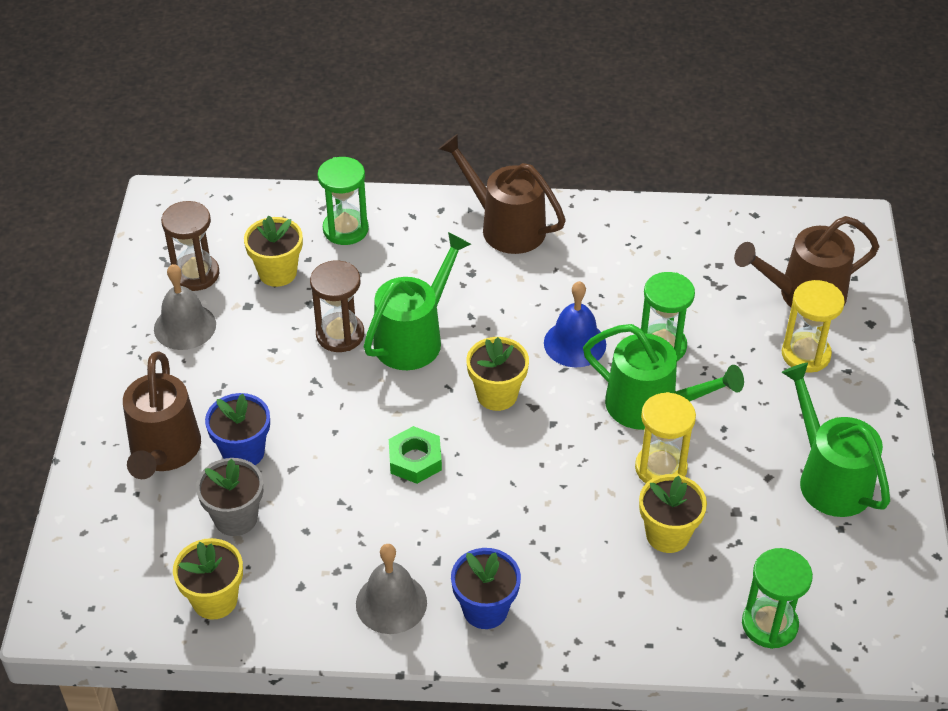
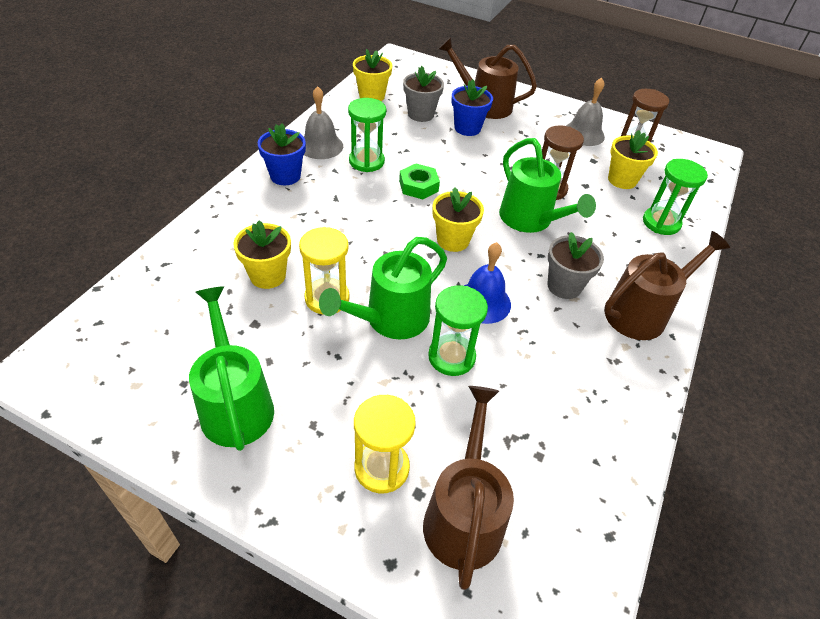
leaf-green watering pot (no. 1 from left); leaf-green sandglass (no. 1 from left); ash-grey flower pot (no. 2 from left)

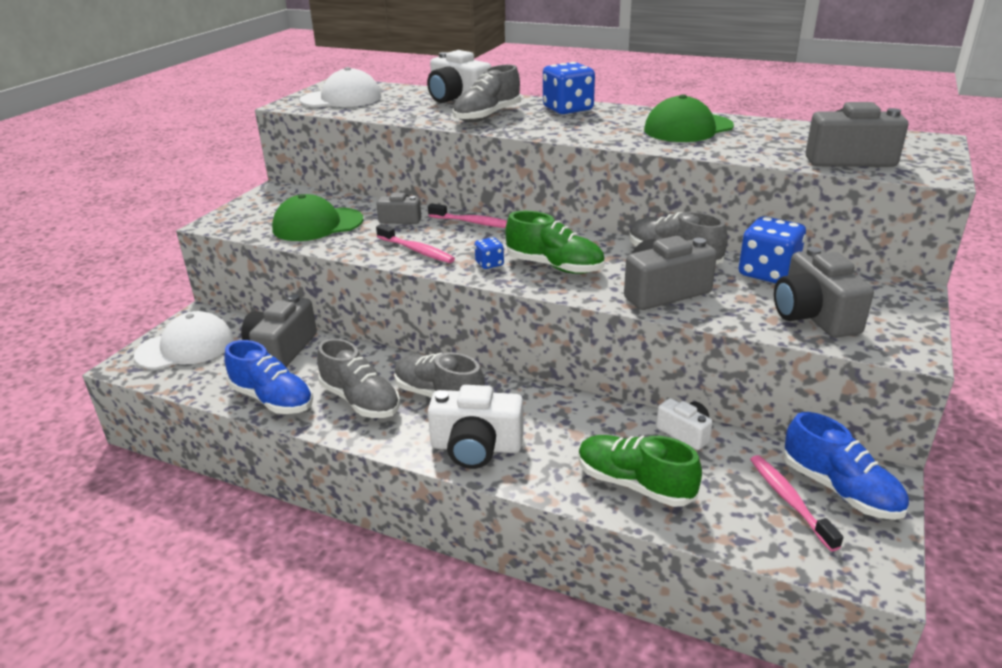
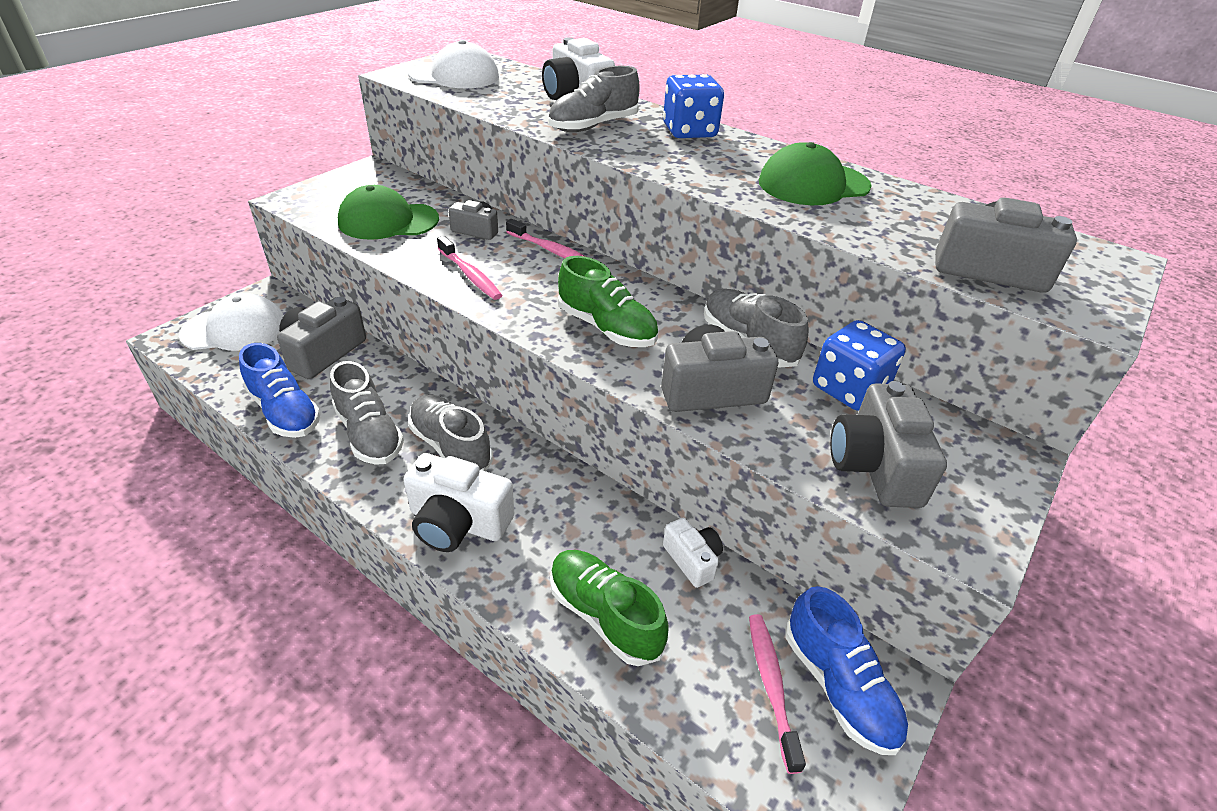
royal blue game die (no. 1 from left in the first image)

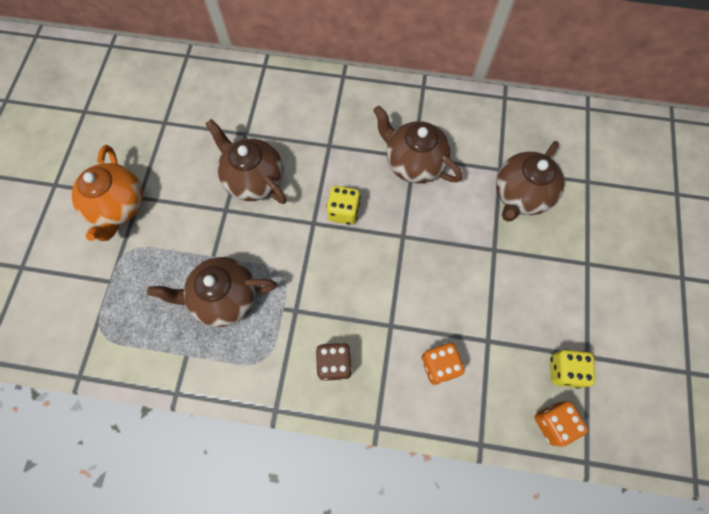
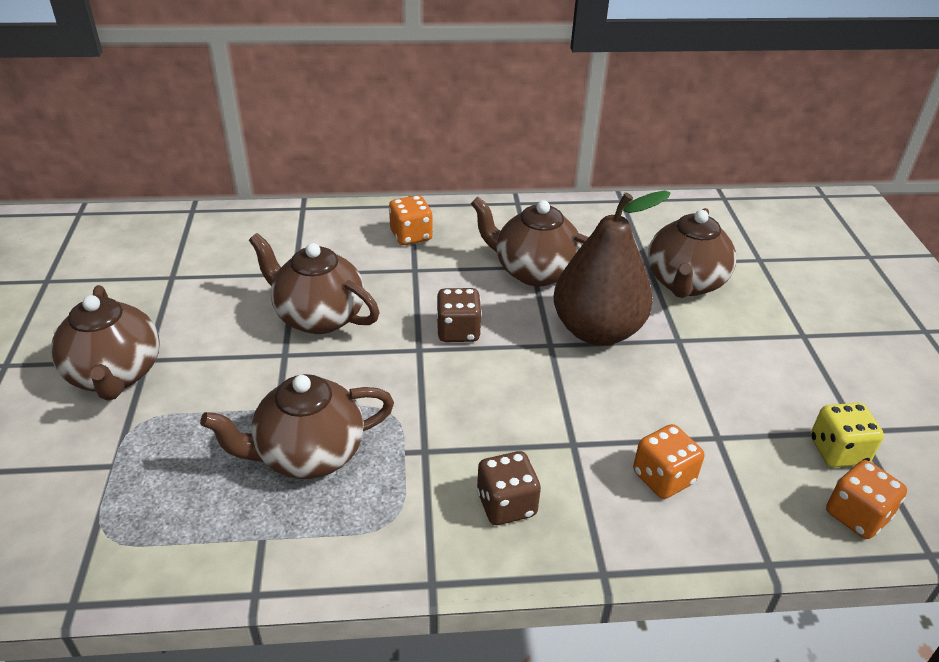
brown teapot (no. 1 from left); brown game die (no. 1 from left); brown pear fruit; orange game die (no. 1 from left)

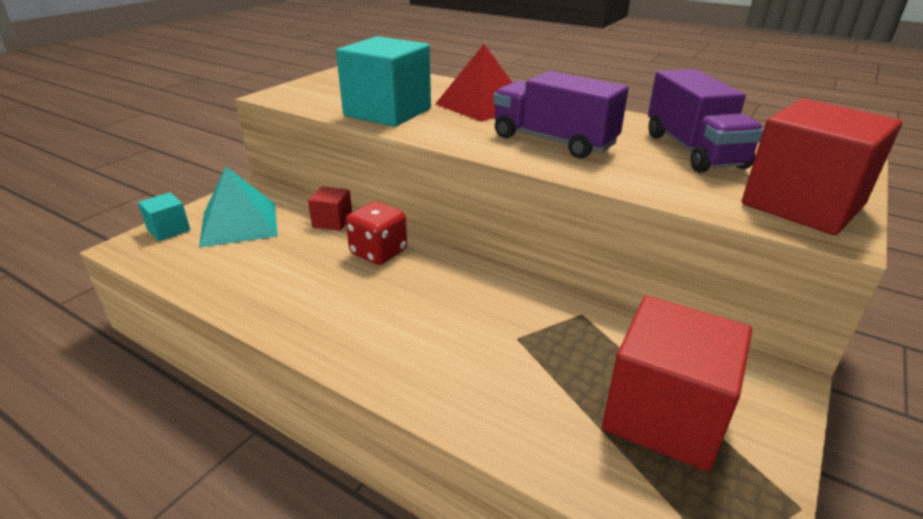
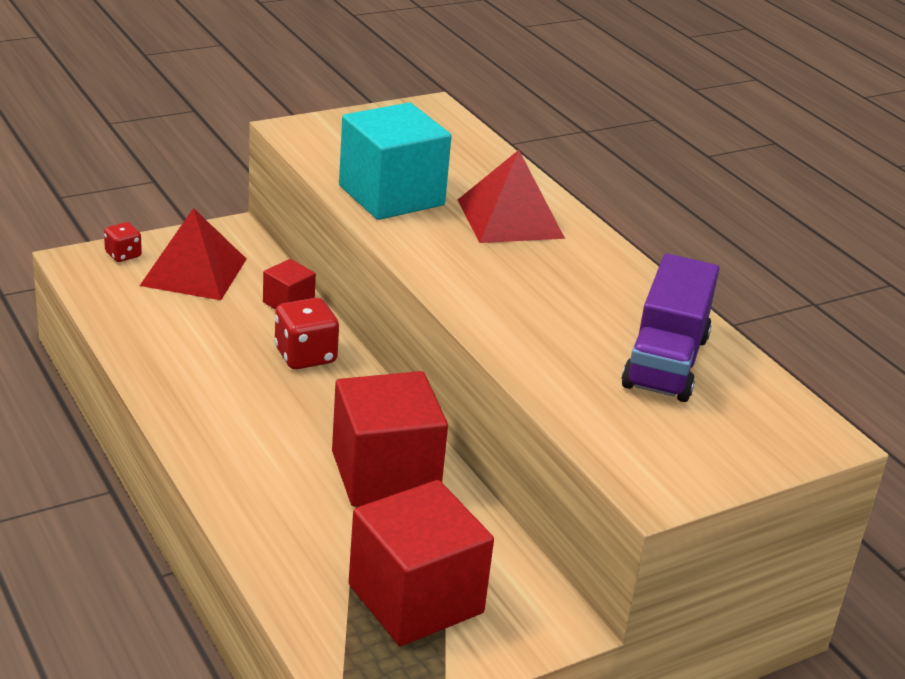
royal purple truck (no. 1 from left in the first image); scarlet solid cube (no. 2 from left); scarlet solid pyramid (no. 1 from left); scarlet game die (no. 1 from left)

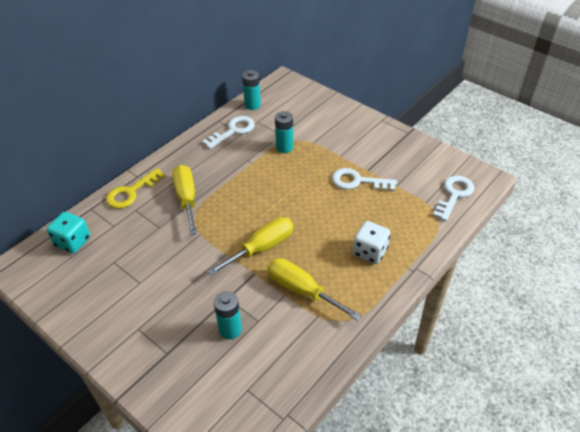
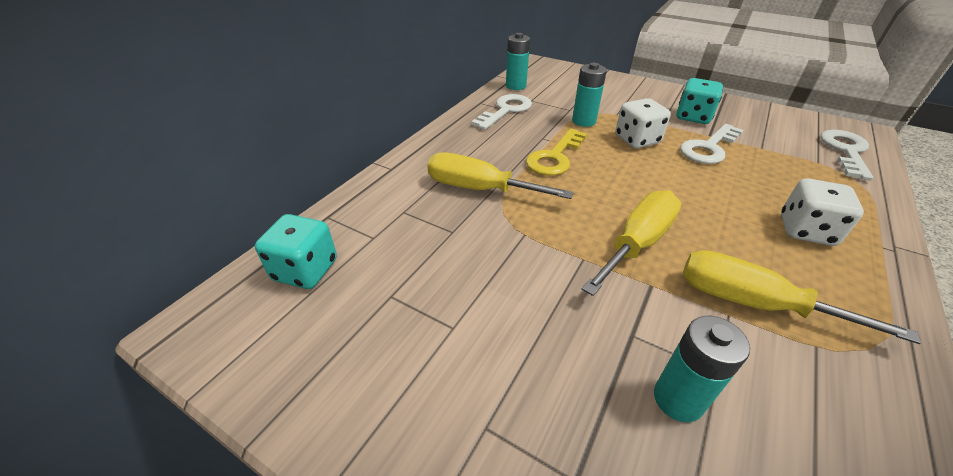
golden hand screwdriver (no. 1 from left); golden latchkey; white latchkey (no. 2 from left); aqua game die (no. 2 from left); white game die (no. 1 from left)

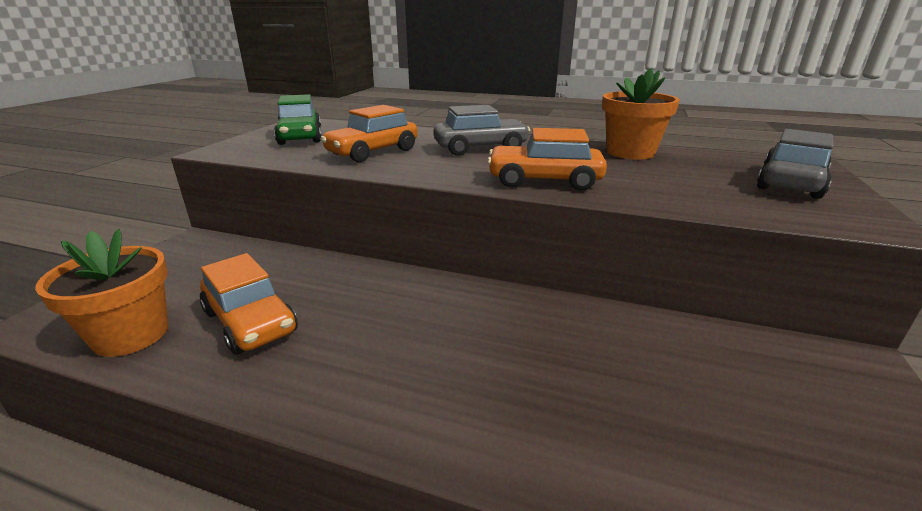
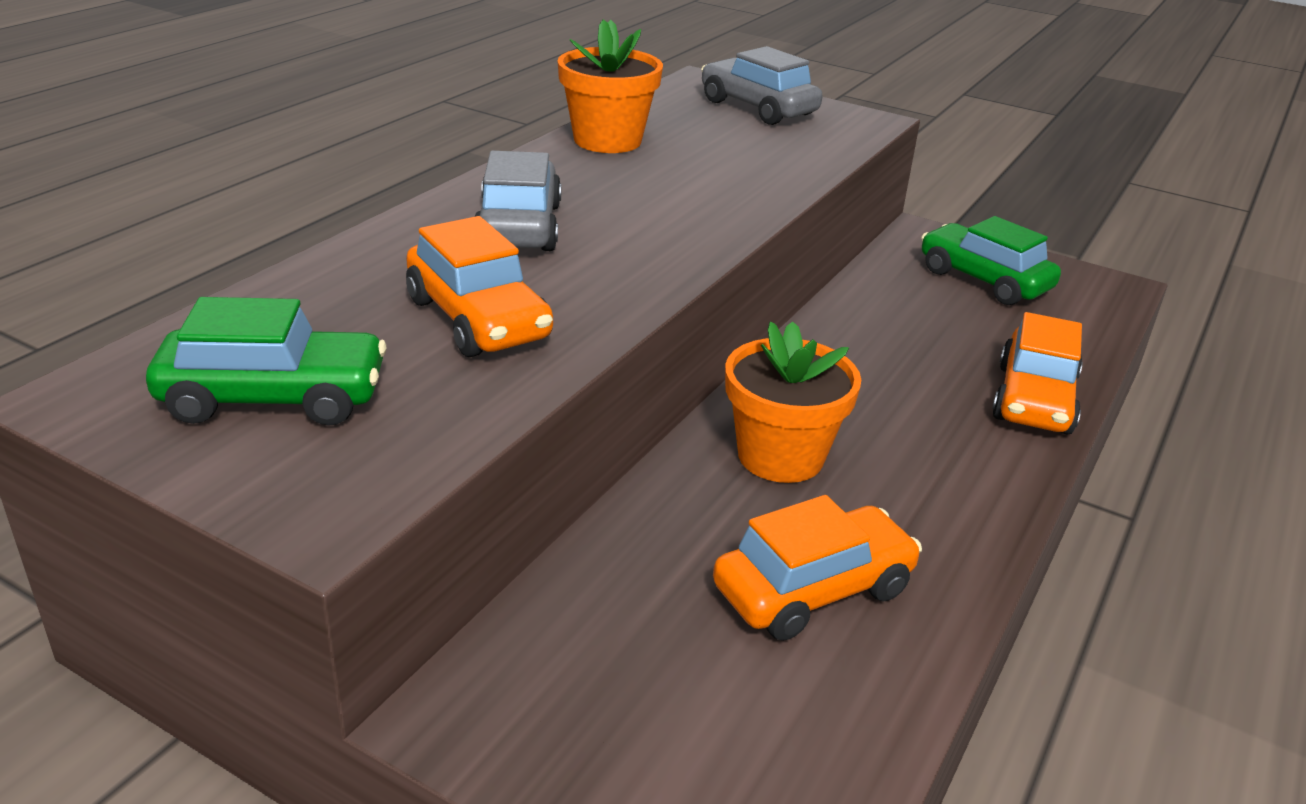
orange toy car (no. 3 from left); orange flower pot (no. 2 from left); leaf-green toy car (no. 2 from left)

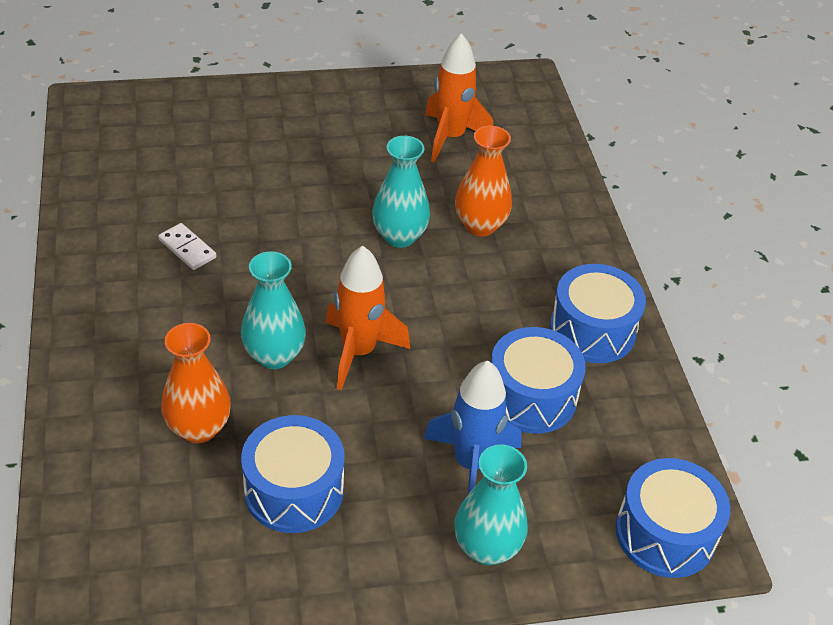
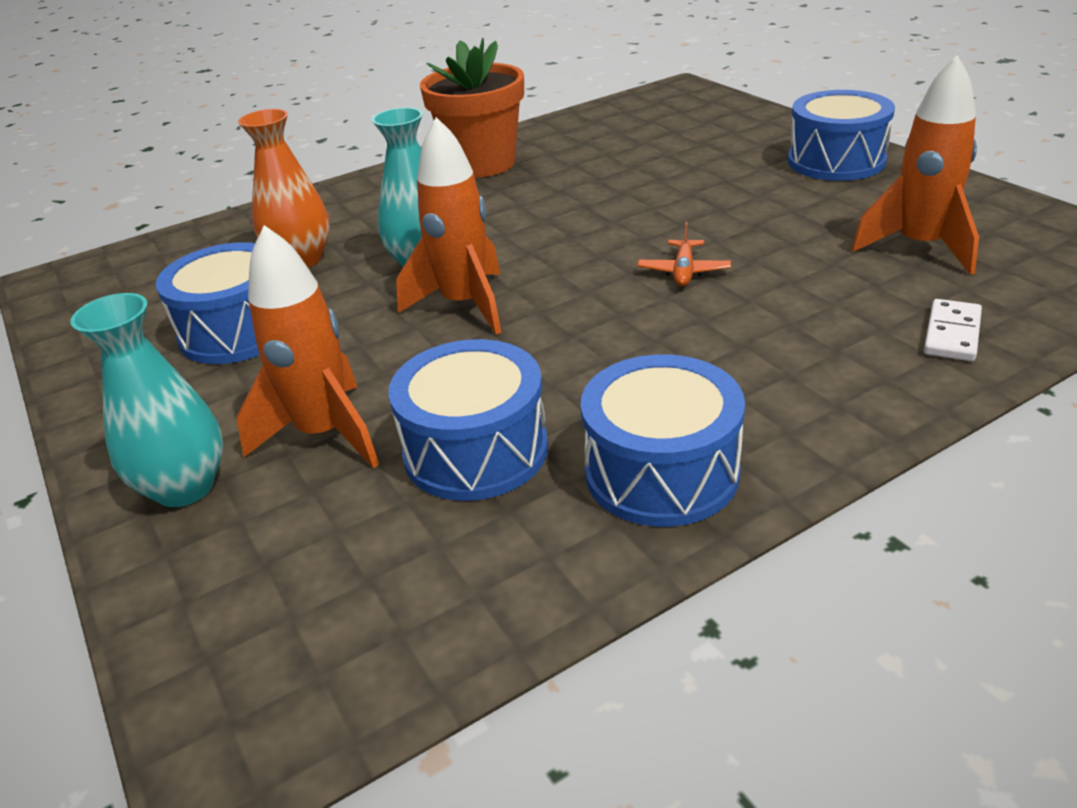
orange flower vase (no. 2 from left in the first image); orange aeroplane; white domino; orange spaceship (no. 1 from left); royal blue toy drum (no. 4 from left); orange flower pot

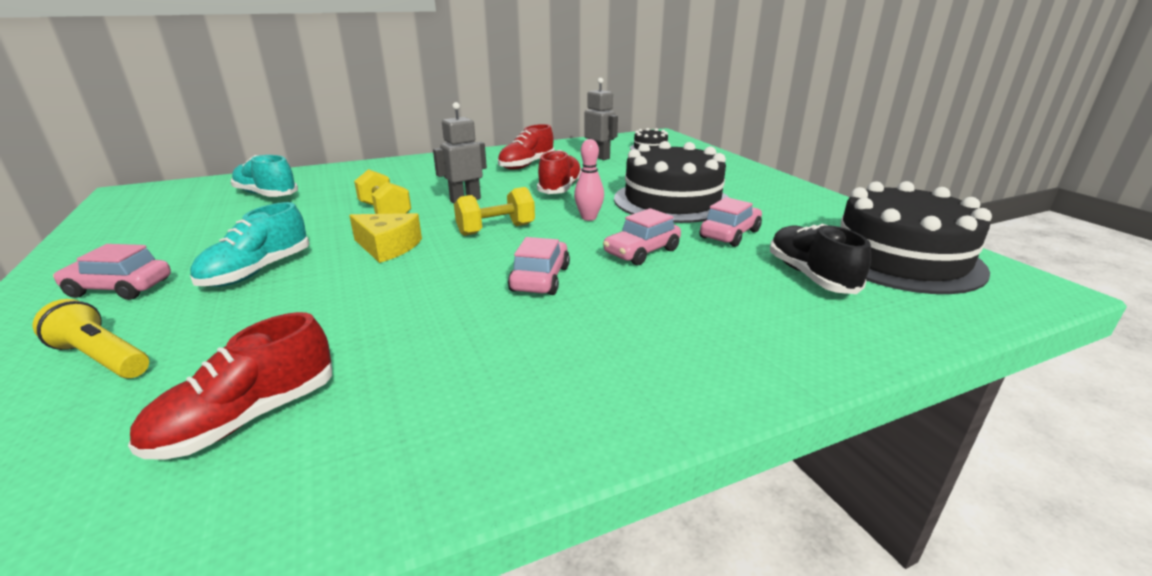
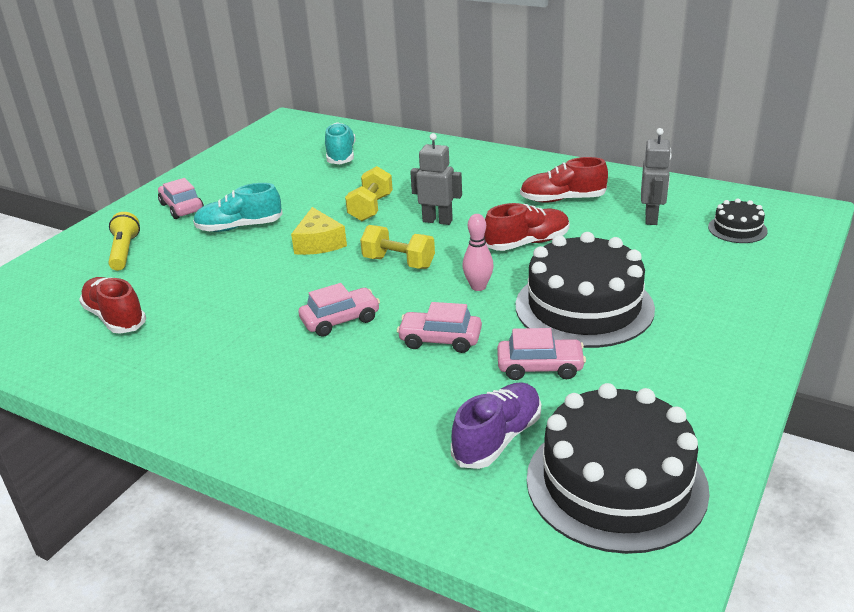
royal purple lace-up shoe; scarlet lace-up shoe (no. 1 from left)

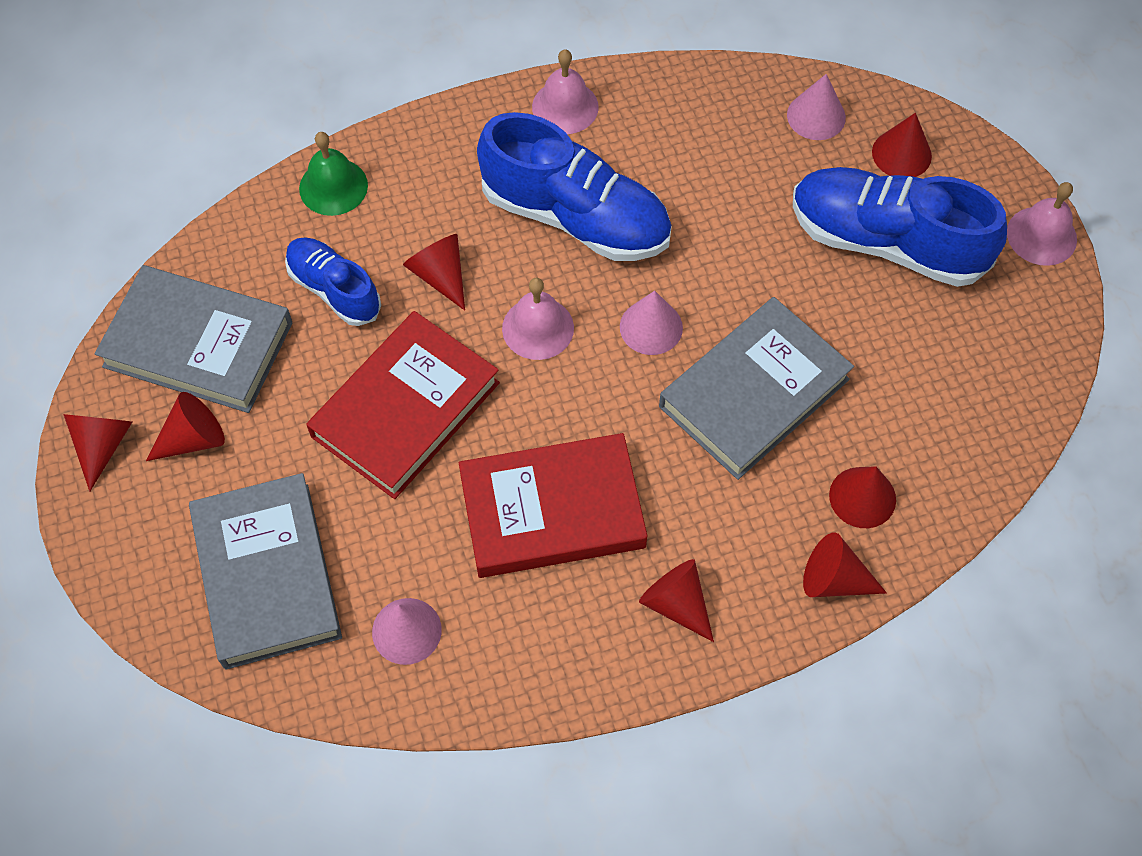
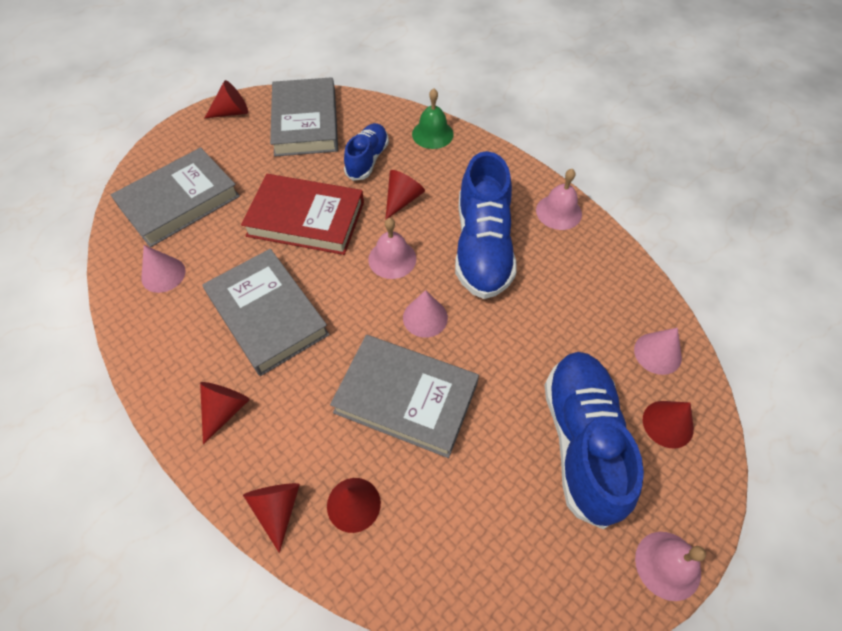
scarlet solid cone (no. 2 from left in the first image); ash-grey hardcover (no. 2 from left)

